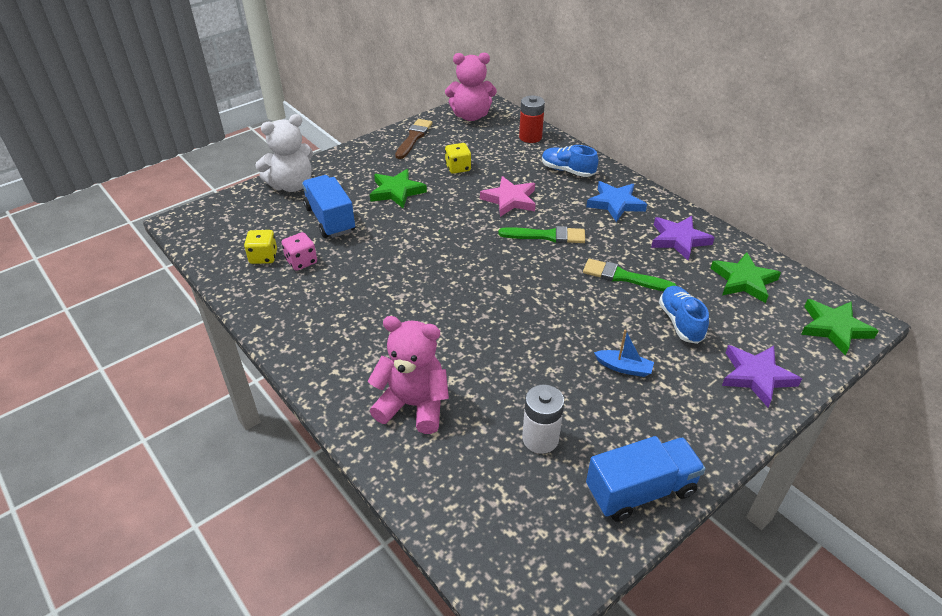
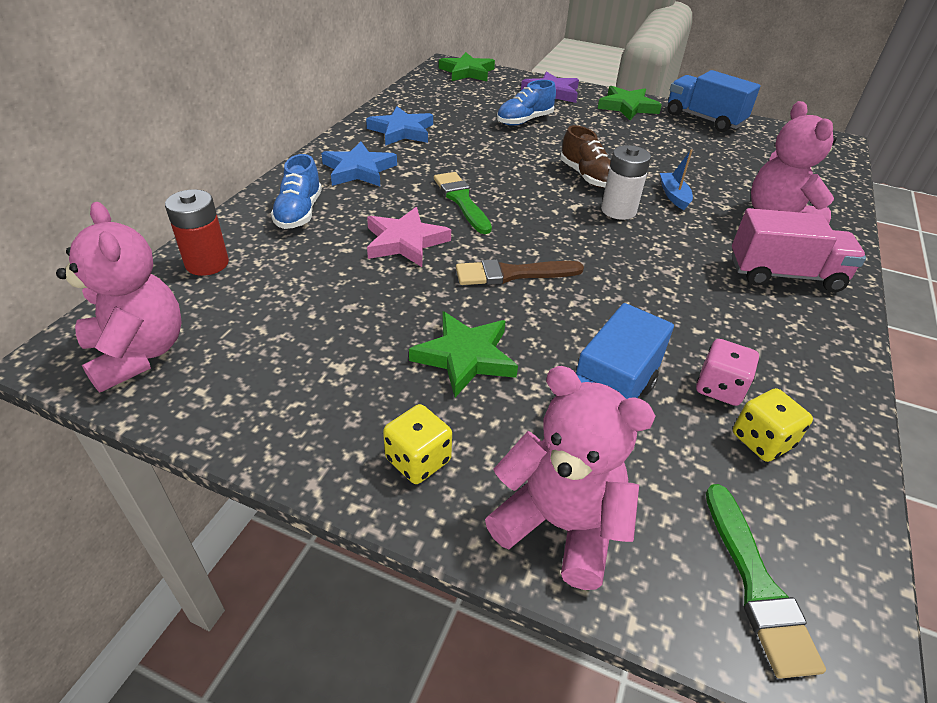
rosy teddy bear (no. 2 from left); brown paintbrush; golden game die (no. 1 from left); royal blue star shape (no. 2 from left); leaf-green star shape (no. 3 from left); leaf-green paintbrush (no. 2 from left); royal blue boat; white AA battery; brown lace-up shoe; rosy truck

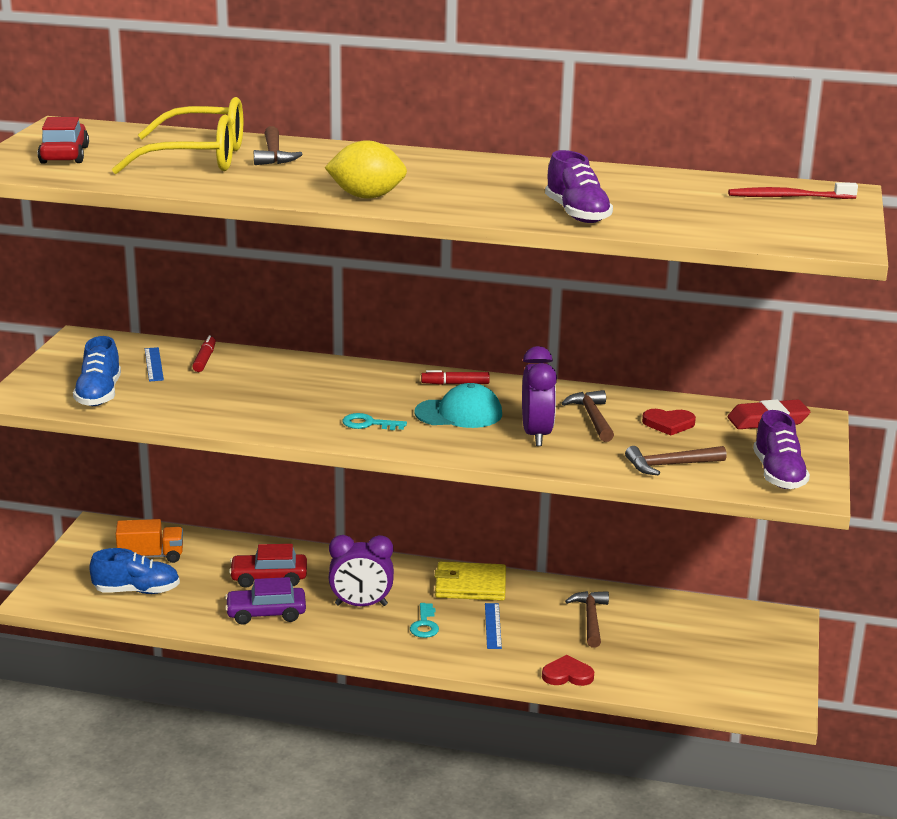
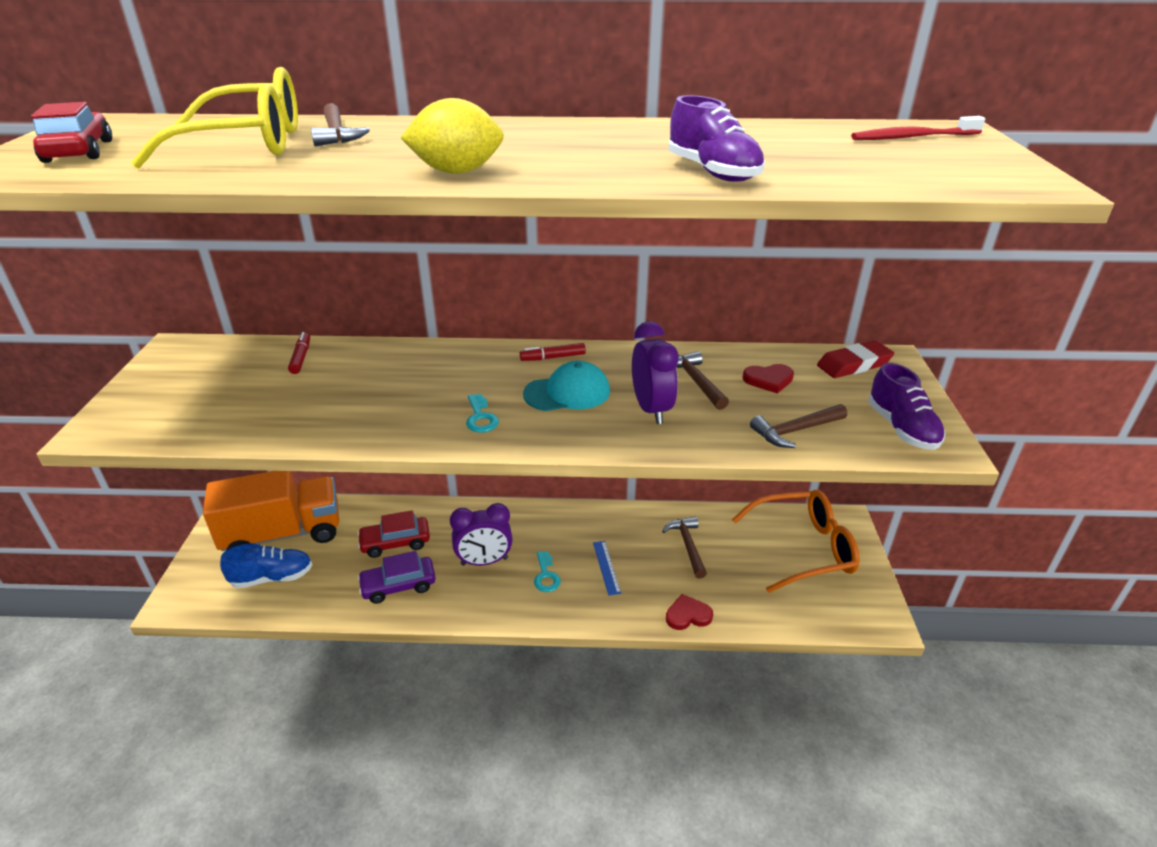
royal blue lace-up shoe (no. 1 from left in the first image); royal blue straightedge (no. 1 from left in the first image); aqua latchkey (no. 1 from left); orange truck; golden card wallet; orange spectacles

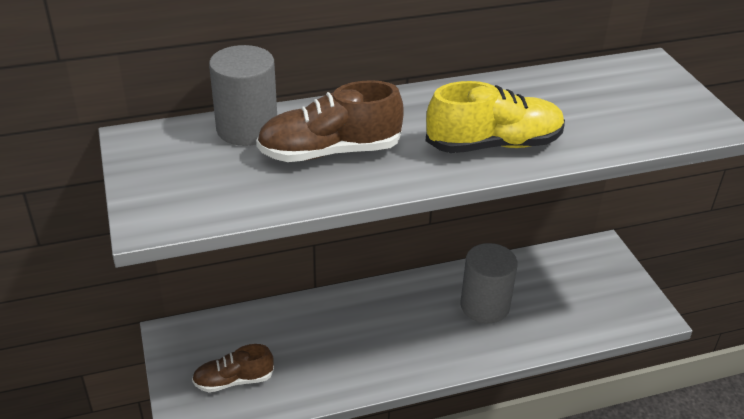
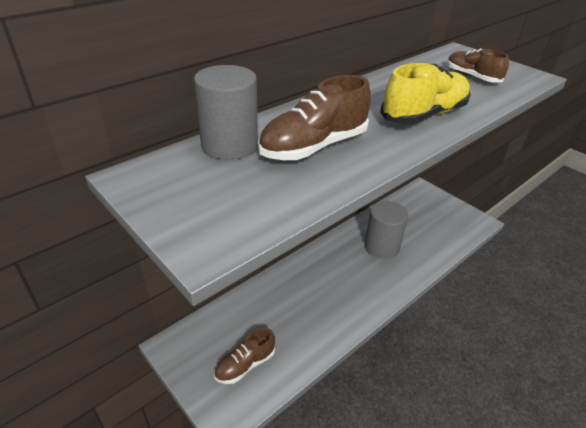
brown lace-up shoe (no. 3 from left)

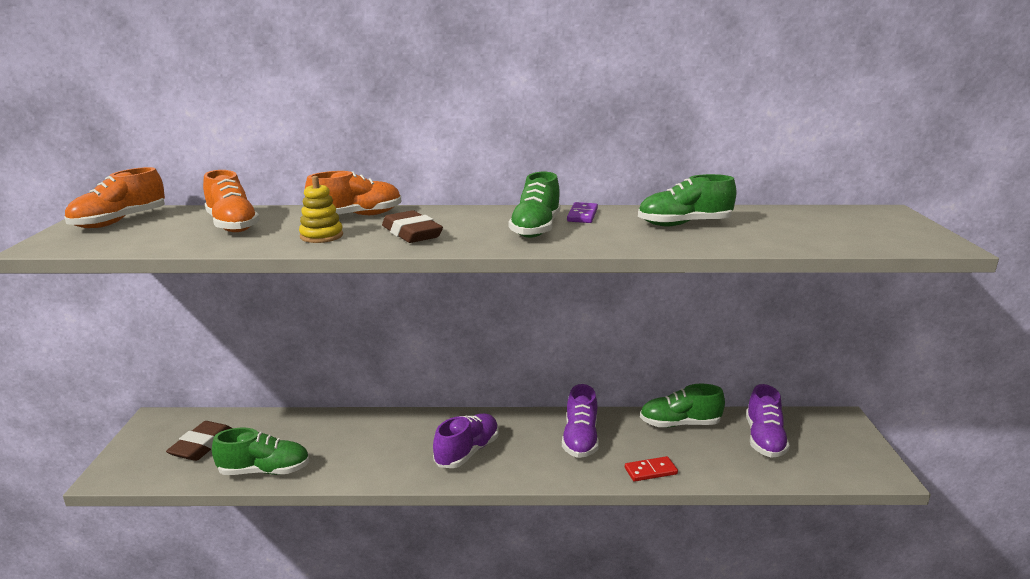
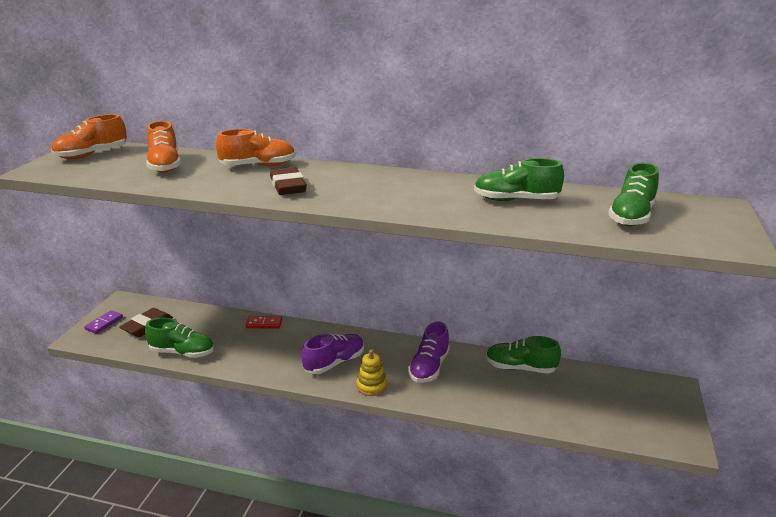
leaf-green lace-up shoe (no. 4 from left); golden stacking toy; royal purple domino; royal purple lace-up shoe (no. 3 from left in the first image); scarlet domino

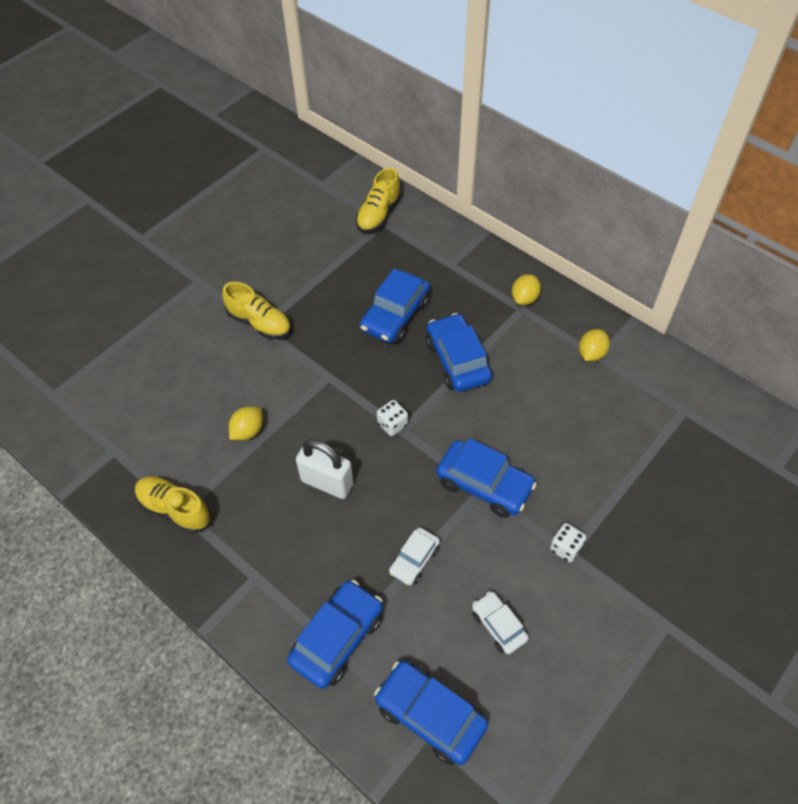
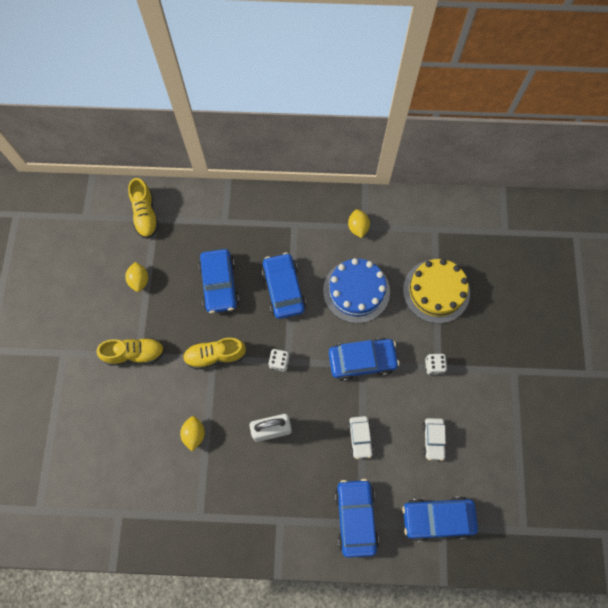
golden toy lemon (no. 1 from left); royal blue toy car (no. 2 from left); golden lace-up shoe (no. 3 from left); white toy car (no. 2 from left); royal blue cake; golden cake

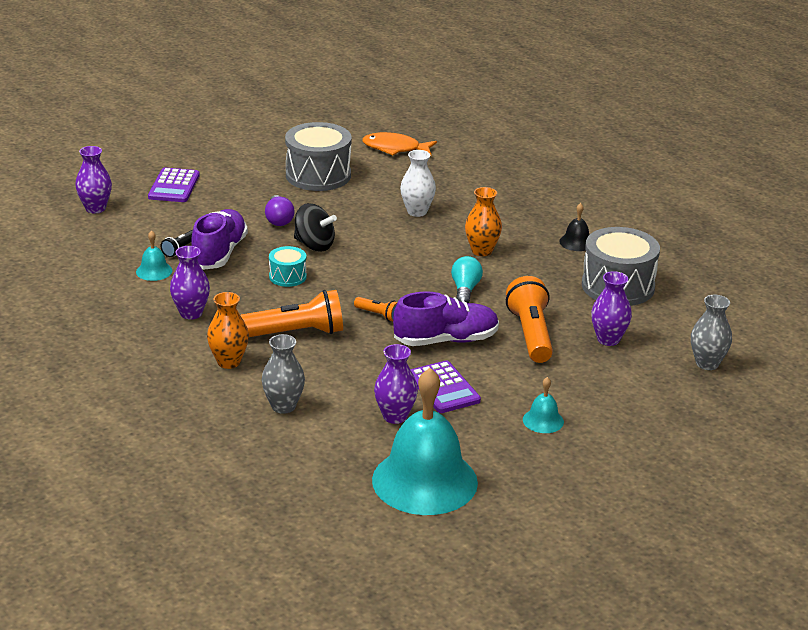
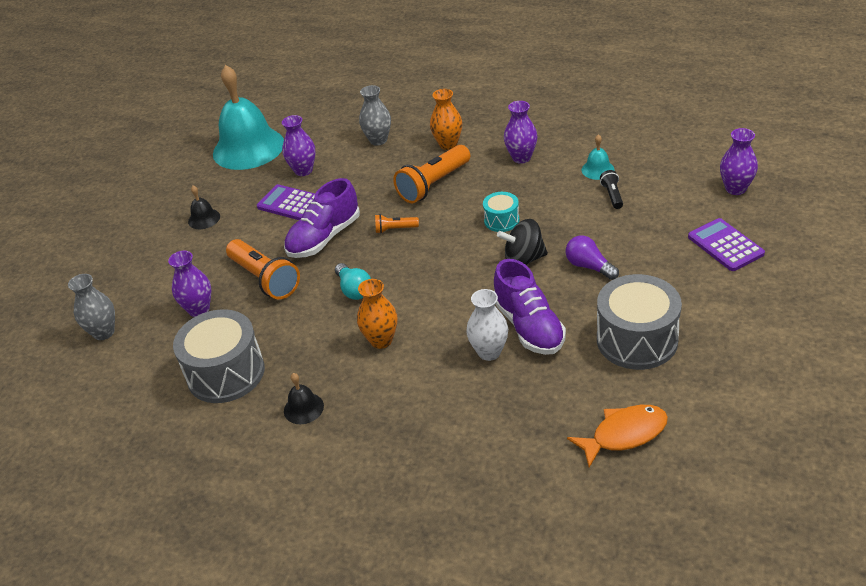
royal purple lace-up shoe (no. 2 from left); black bell (no. 1 from left)

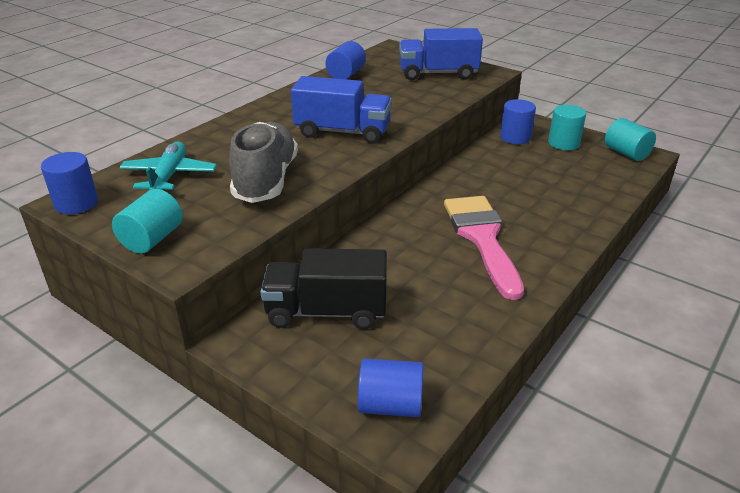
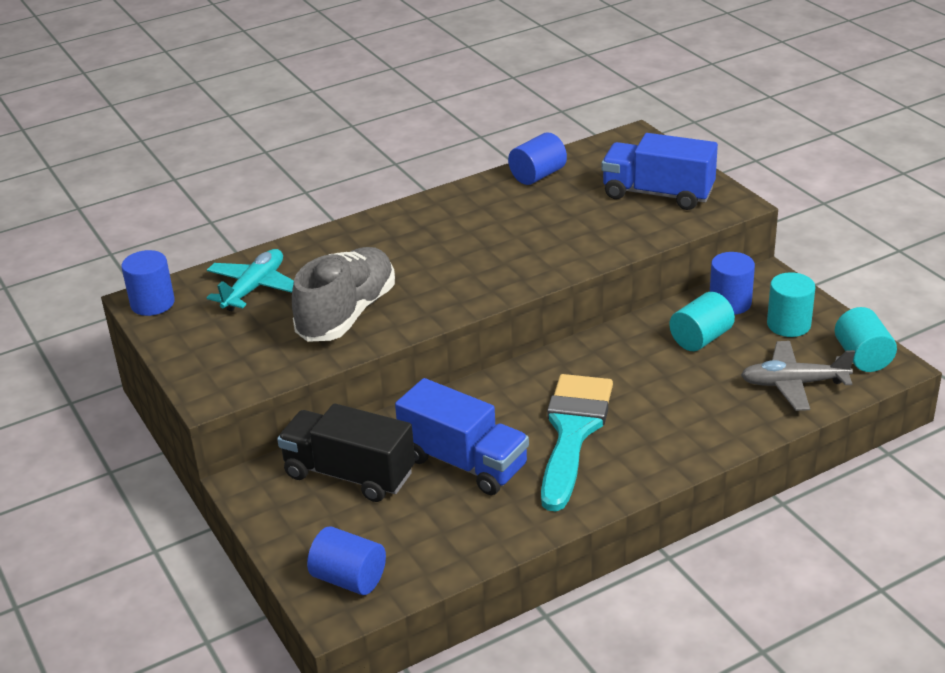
royal blue truck (no. 1 from left); aqua solid cylinder (no. 1 from left); aqua paintbrush; ash-grey aeroplane

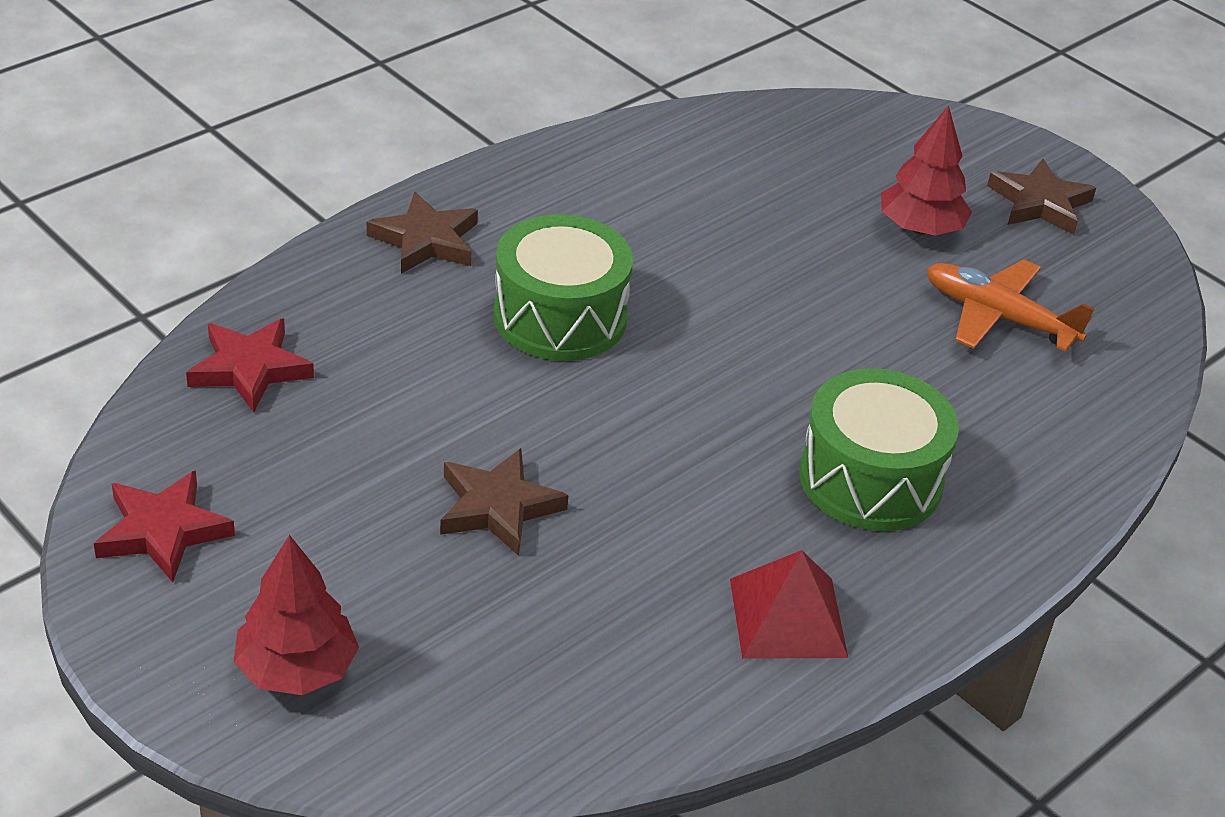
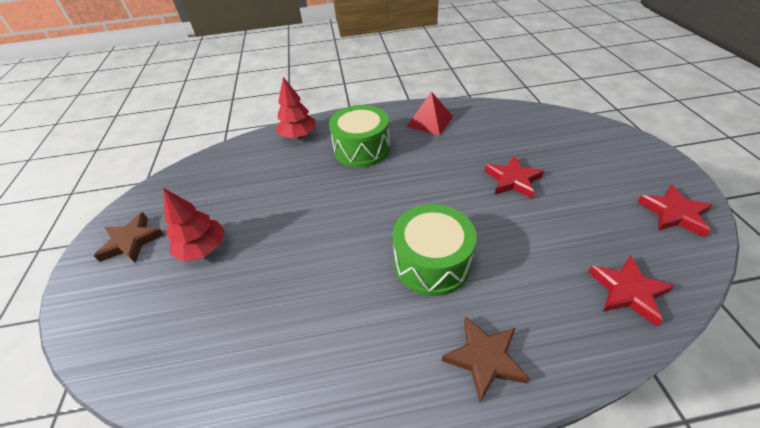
orange aeroplane; scarlet star shape (no. 1 from left); scarlet toy tree (no. 2 from left)

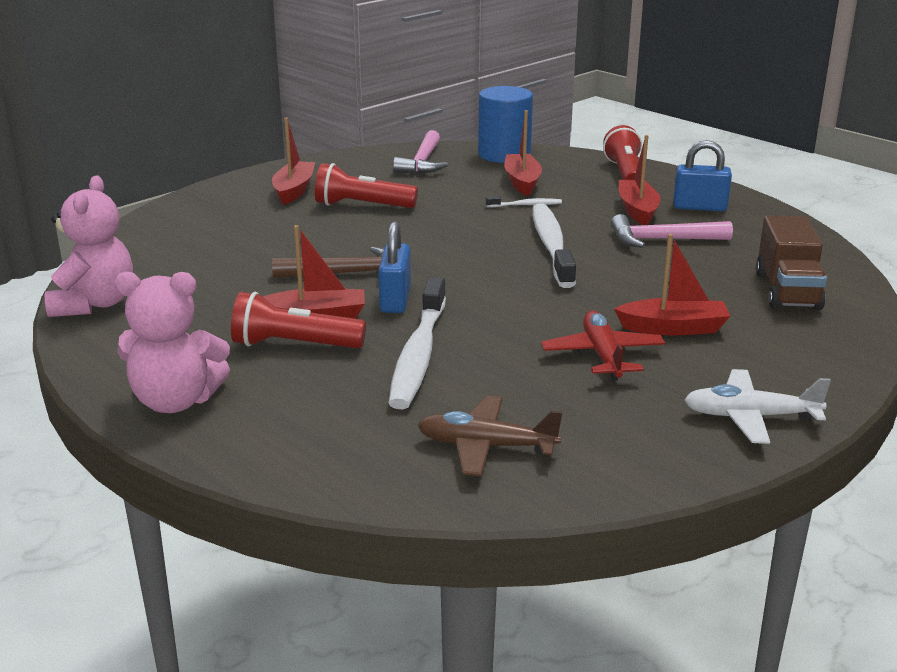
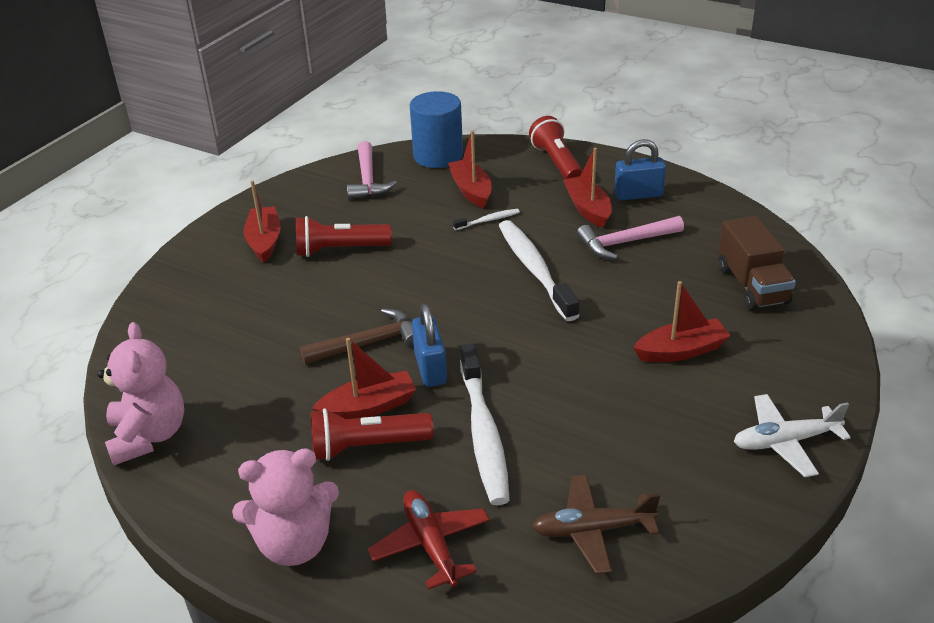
scarlet aeroplane

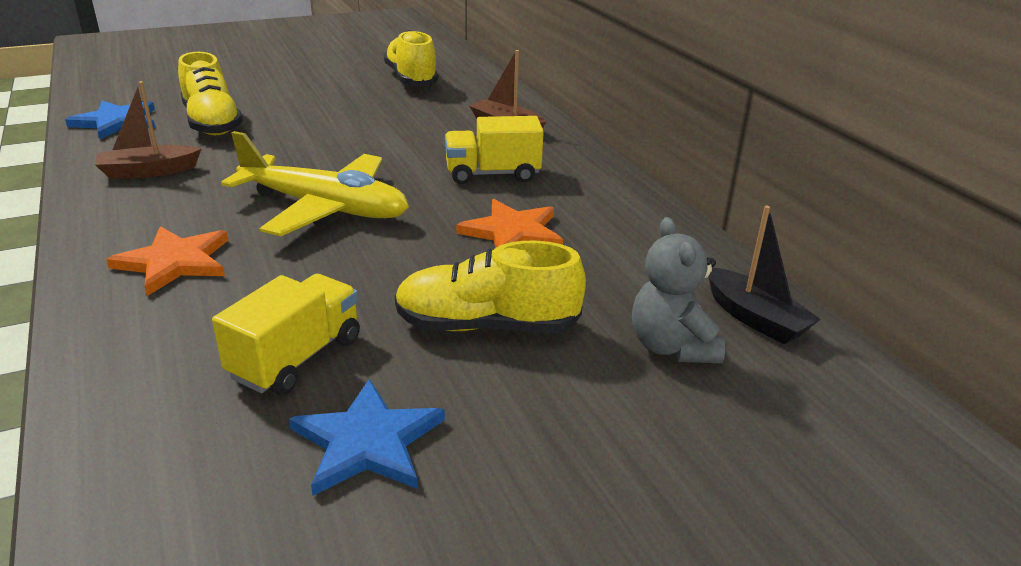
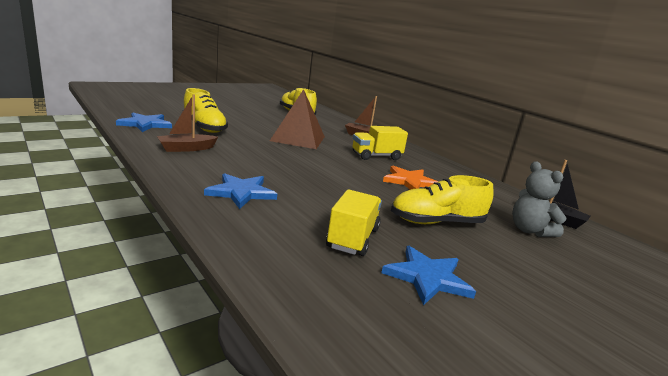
golden aeroplane; royal blue star shape (no. 2 from left); brown solid pyramid

